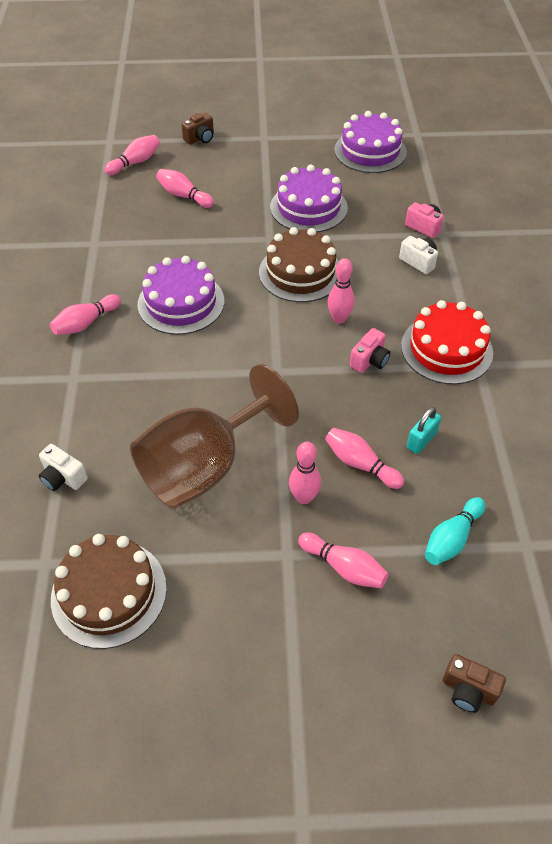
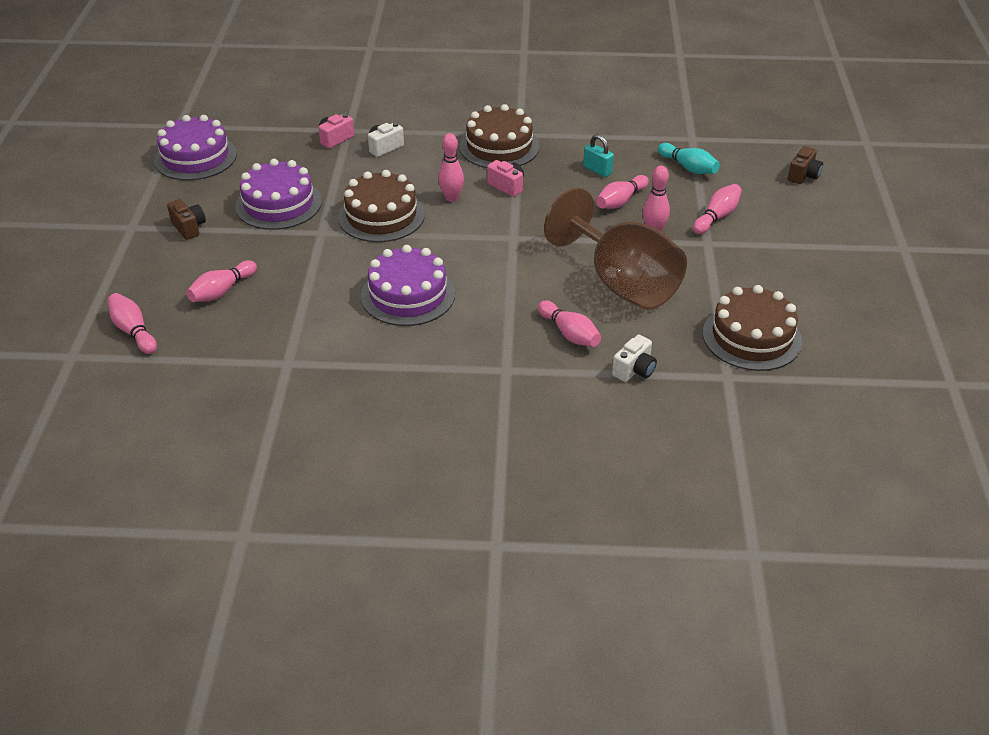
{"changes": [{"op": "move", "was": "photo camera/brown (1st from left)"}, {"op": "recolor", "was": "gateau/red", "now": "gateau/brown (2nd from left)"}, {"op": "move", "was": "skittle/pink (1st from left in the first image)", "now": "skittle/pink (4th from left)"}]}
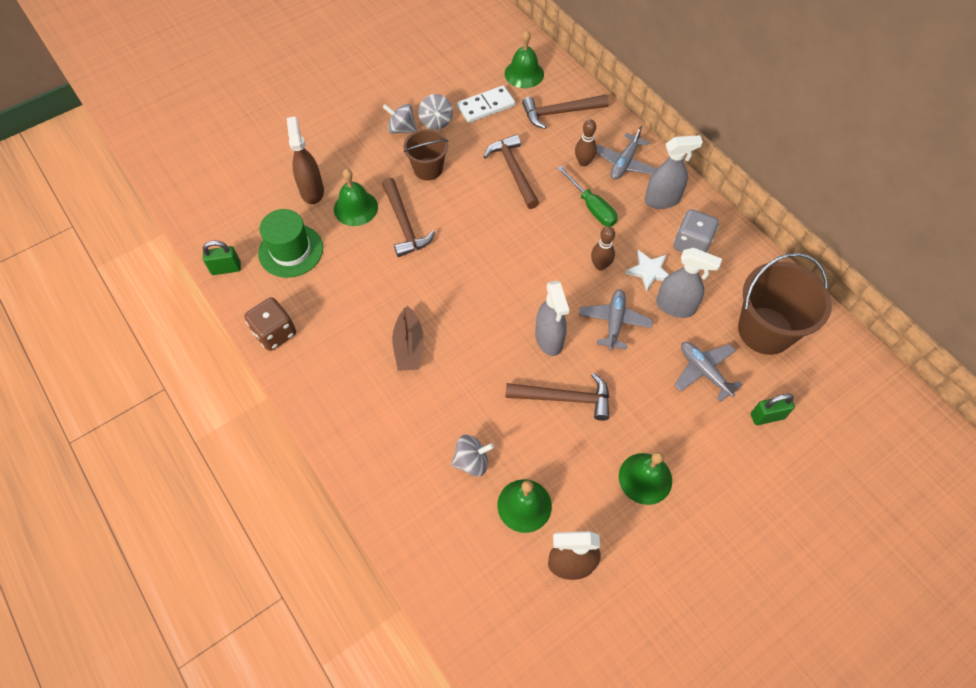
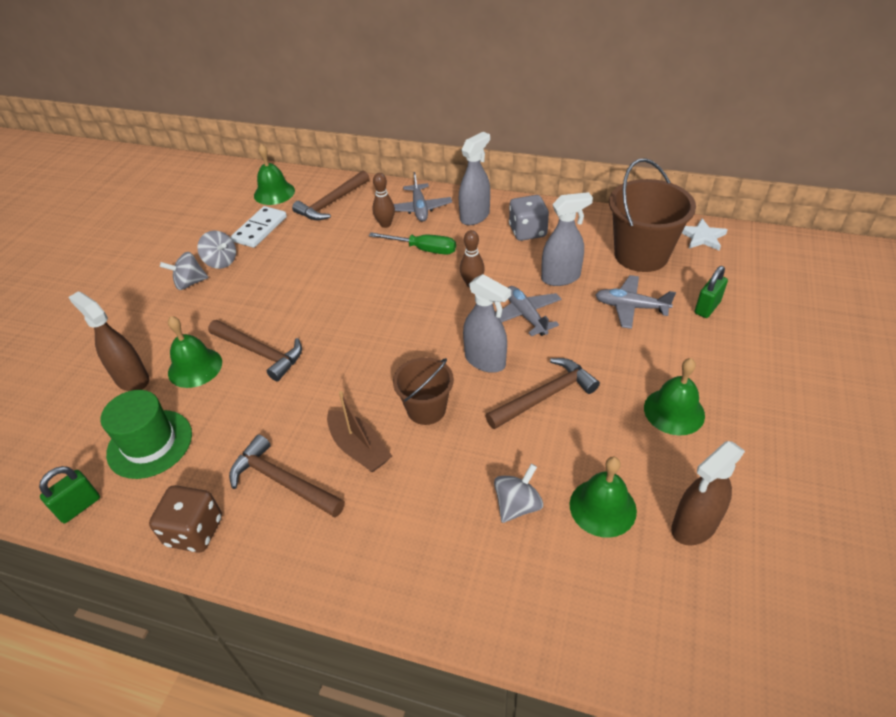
{"changes": [{"op": "move", "was": "claw hammer/brown (2nd from left)"}, {"op": "move", "was": "sand bucket/brown (1st from left)"}, {"op": "move", "was": "five-pointed star/white"}]}
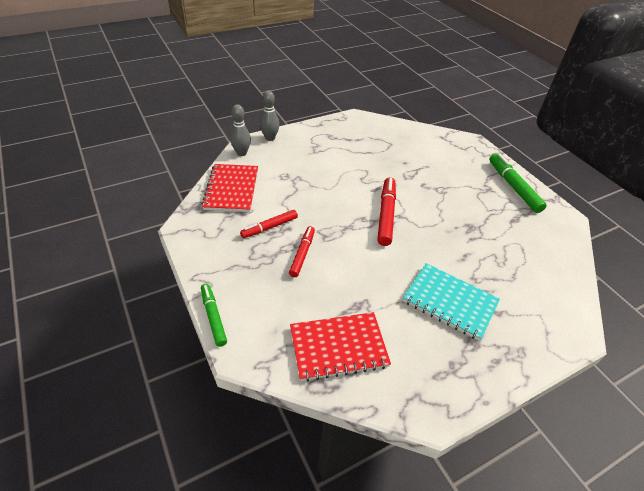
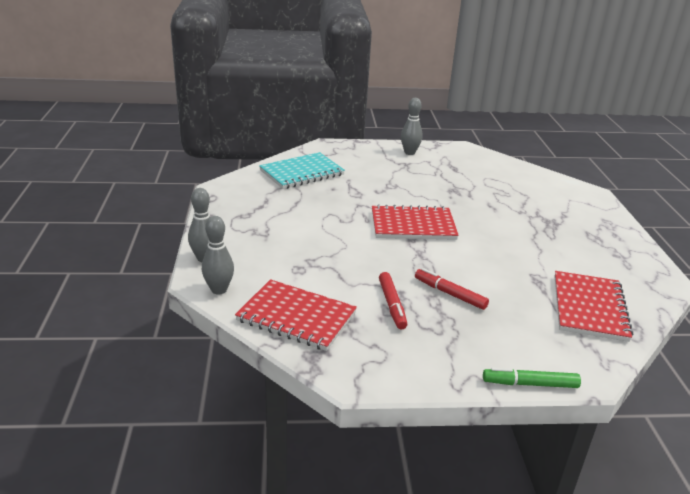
{"changes": [{"op": "move", "was": "exercise book/teal"}, {"op": "replace", "was": "marker pen/red (3rd from left)", "now": "exercise book/red (2nd from left)"}, {"op": "replace", "was": "marker pen/emerald (2nd from left)", "now": "skittle/gray (3rd from left)"}]}
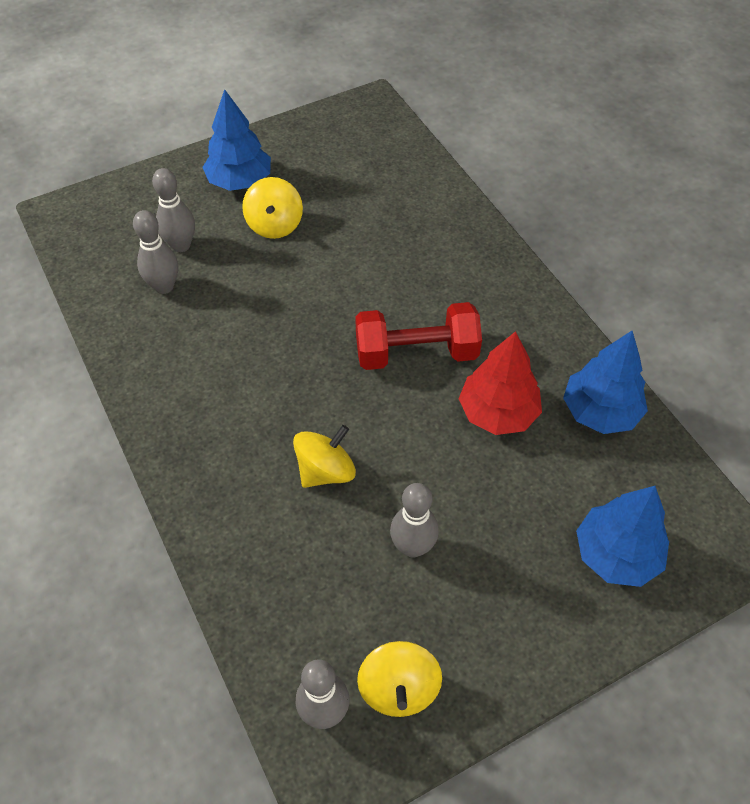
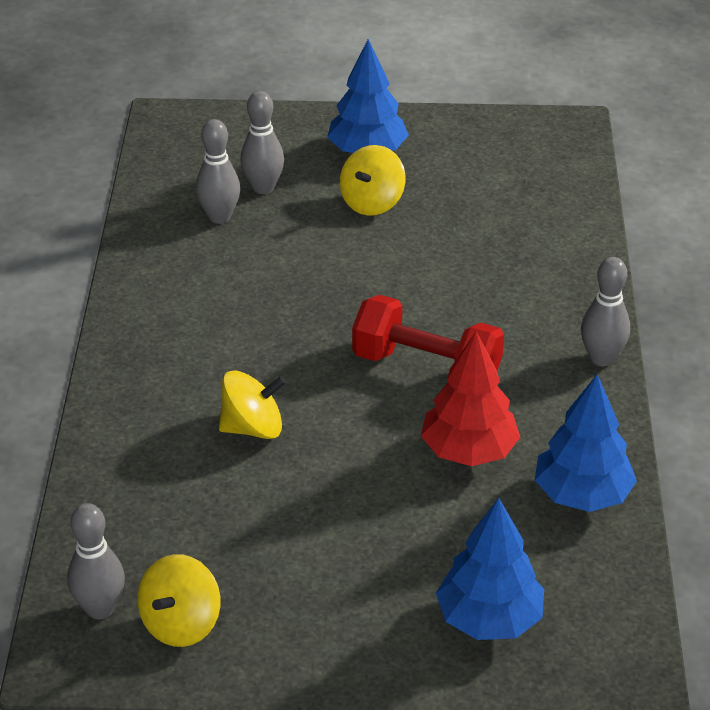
{"changes": [{"op": "move", "was": "skittle/gray (4th from left)"}]}
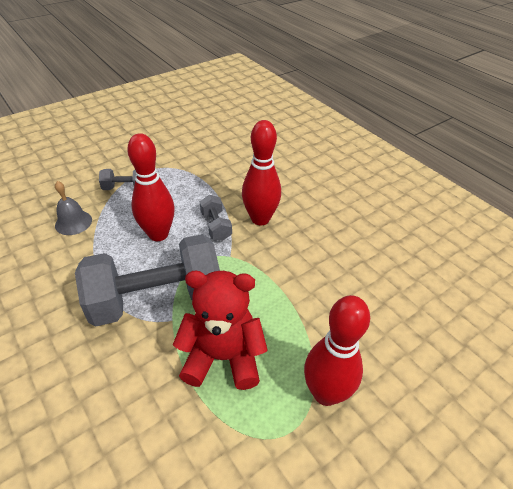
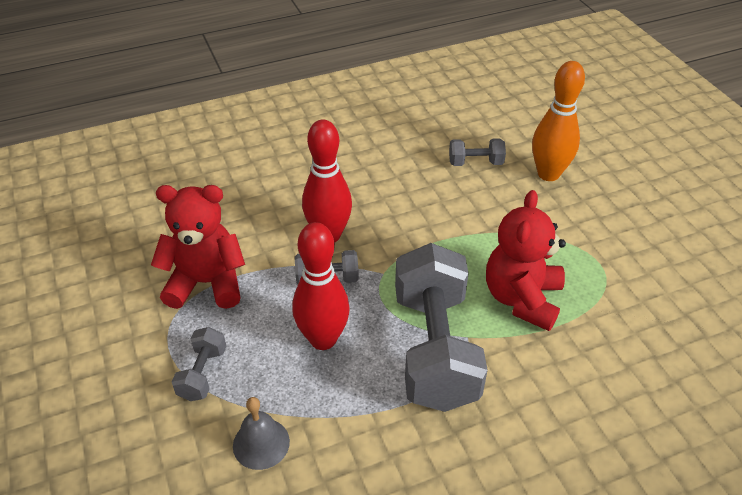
{"changes": [{"op": "insert", "now": "teddy/red (1st from left)"}, {"op": "insert", "now": "hand weight/gray (4th from left)"}, {"op": "insert", "now": "skittle/orange"}, {"op": "delete", "was": "skittle/red (3rd from left)"}]}
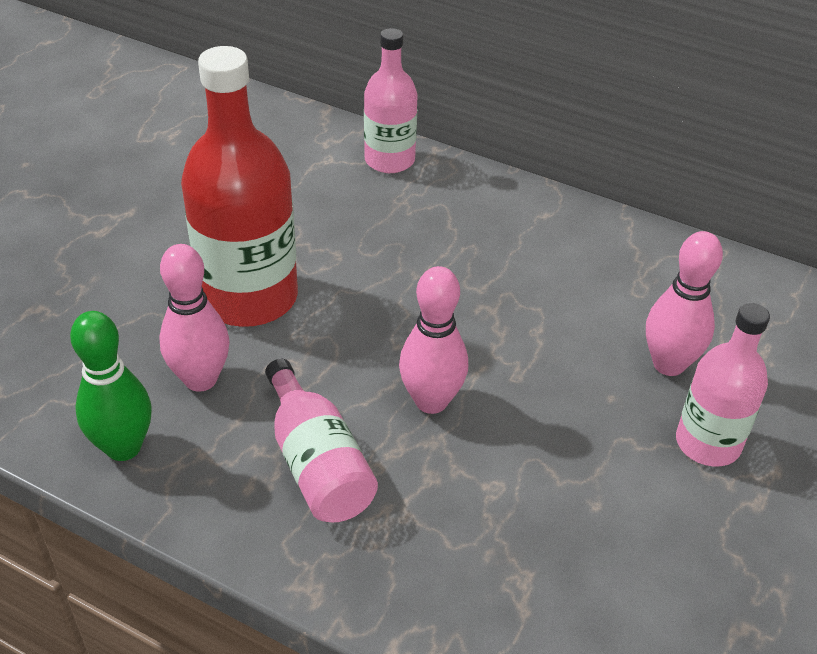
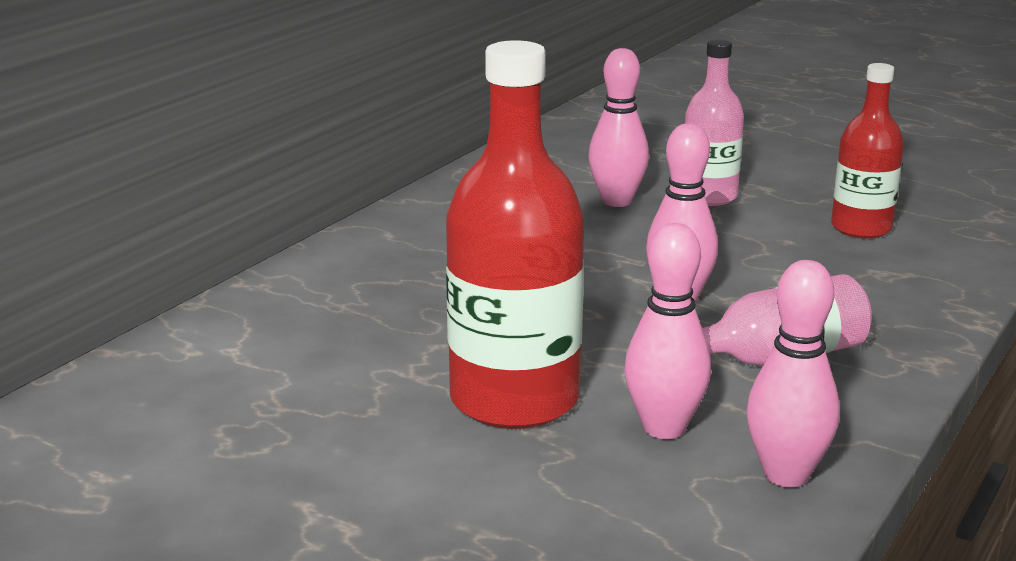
{"changes": [{"op": "recolor", "was": "skittle/emerald", "now": "skittle/pink (4th from left)"}, {"op": "insert", "now": "bottle/red (2nd from left)"}, {"op": "delete", "was": "bottle/pink (2nd from left)"}]}
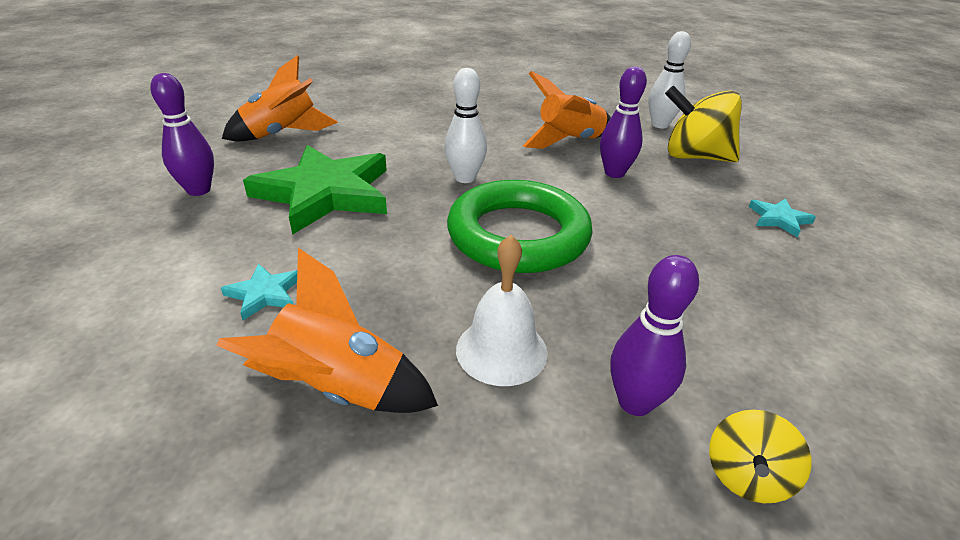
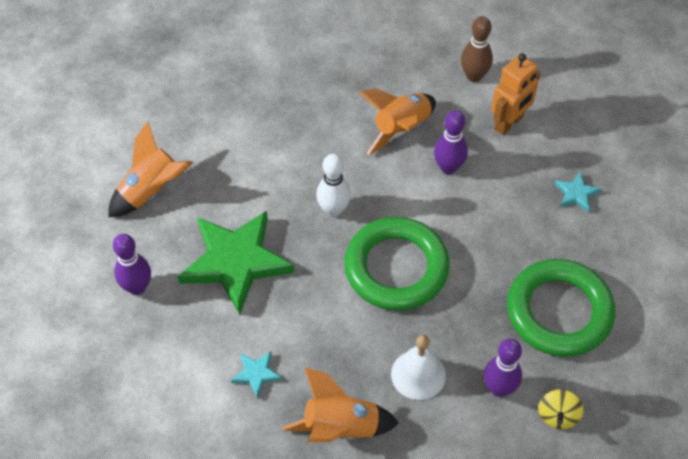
{"changes": [{"op": "recolor", "was": "skittle/white (2nd from left)", "now": "skittle/brown"}, {"op": "replace", "was": "whirligig/golden (1st from left)", "now": "robot figure/orange"}, {"op": "insert", "now": "hoop/emerald (2nd from left)"}]}
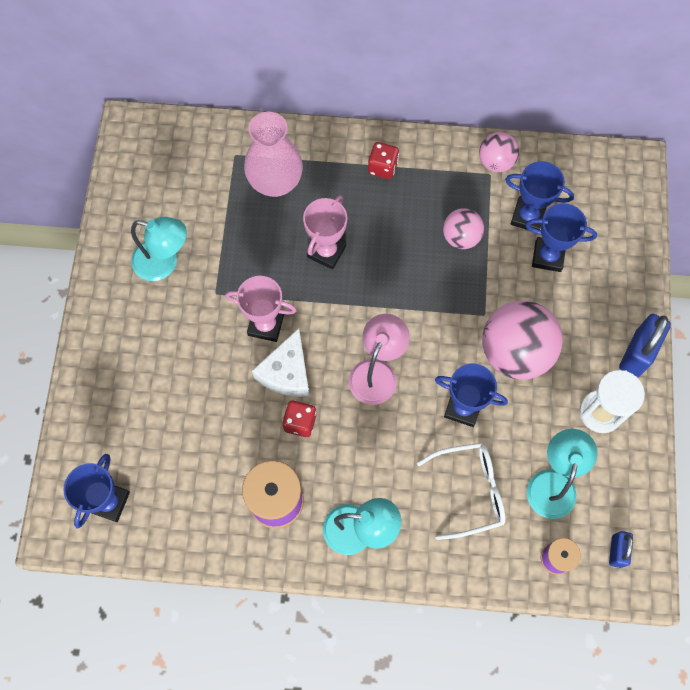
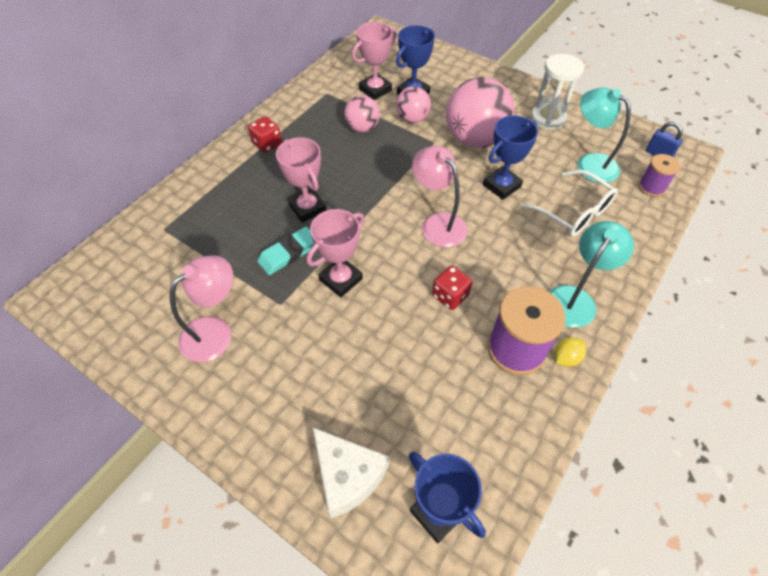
{"changes": [{"op": "recolor", "was": "desk lamp/teal (1st from left)", "now": "desk lamp/pink (1st from left)"}, {"op": "insert", "now": "pencil eraser/teal"}, {"op": "move", "was": "cheese wedge/white"}, {"op": "recolor", "was": "prize cup/cobalt (3rd from left)", "now": "prize cup/pink (3rd from left)"}, {"op": "move", "was": "ball/pink (2nd from left)"}, {"op": "rotate", "was": "spectacles/white", "clockwise": 120}, {"op": "insert", "now": "lemon/golden"}, {"op": "delete", "was": "tall vase/pink"}, {"op": "delete", "was": "lock/cobalt (2nd from left)"}]}
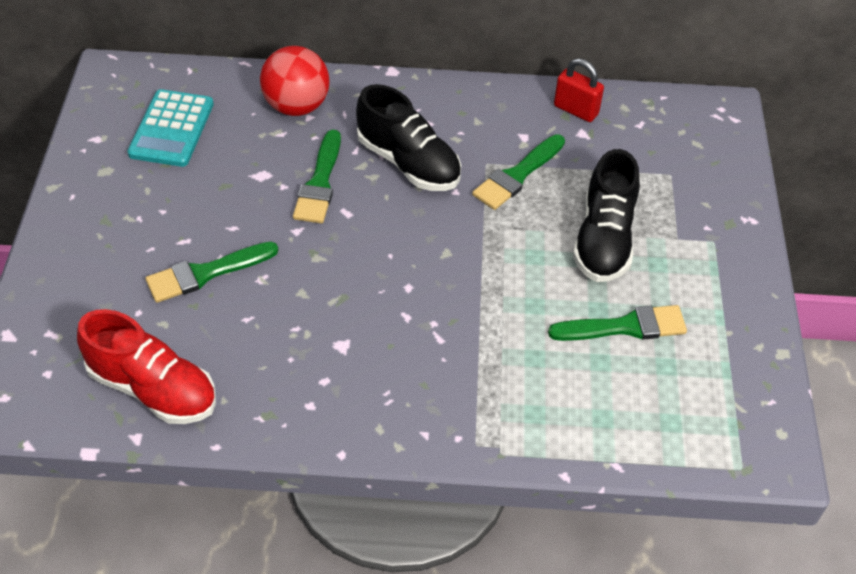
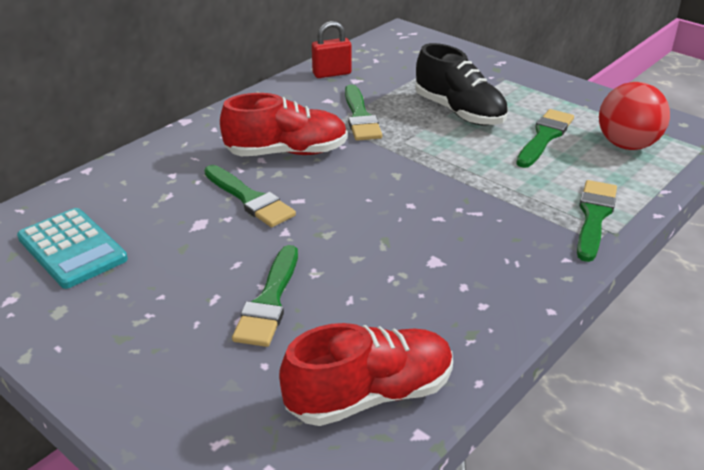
{"changes": [{"op": "recolor", "was": "sneaker/ebony (1st from left)", "now": "sneaker/red (1st from left)"}, {"op": "insert", "now": "brush/emerald (5th from left)"}, {"op": "move", "was": "ball/red"}]}
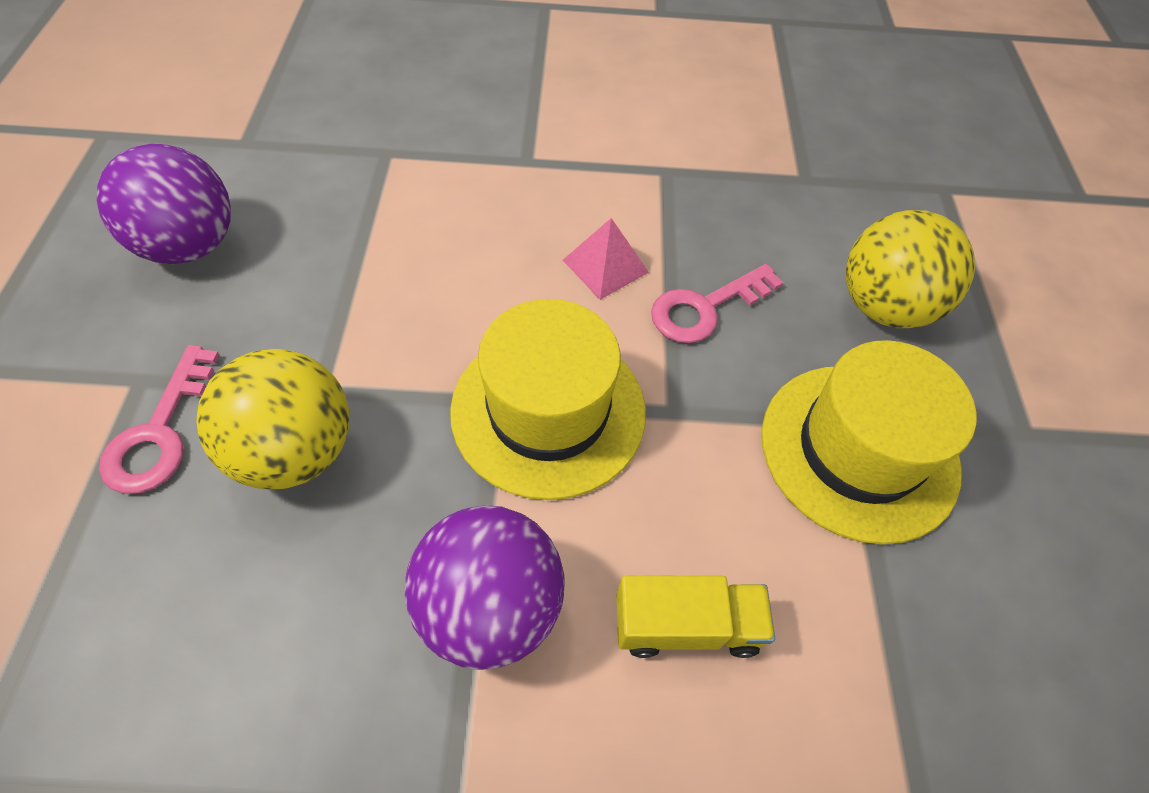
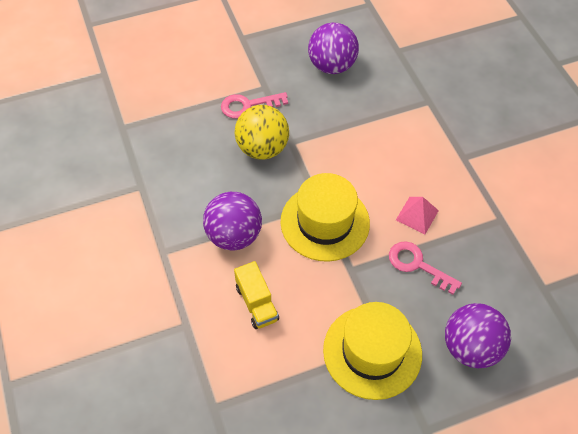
{"changes": [{"op": "recolor", "was": "ball/golden (2nd from left)", "now": "ball/purple (3rd from left)"}]}
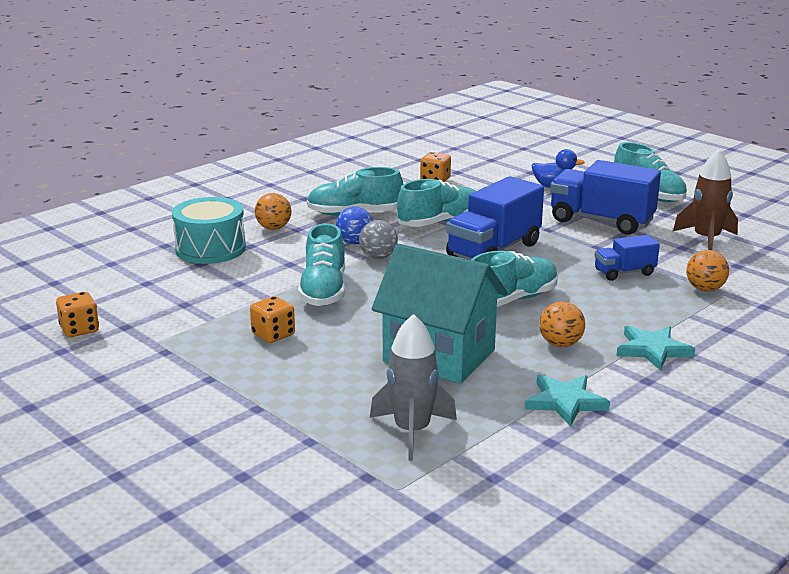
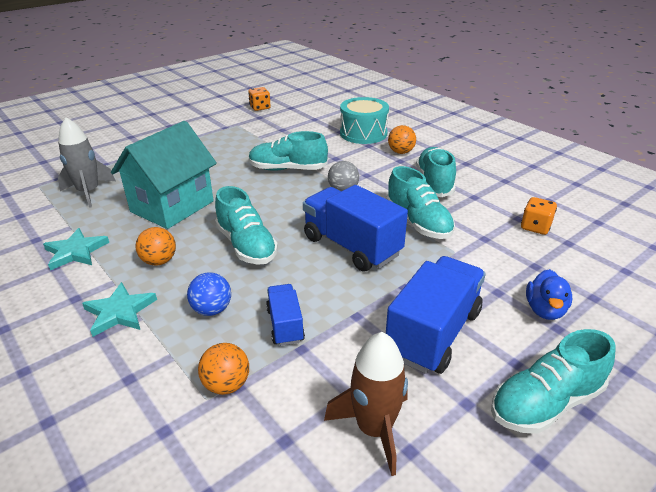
{"changes": [{"op": "move", "was": "ball/cobalt"}, {"op": "delete", "was": "game die/orange (2nd from left)"}]}
